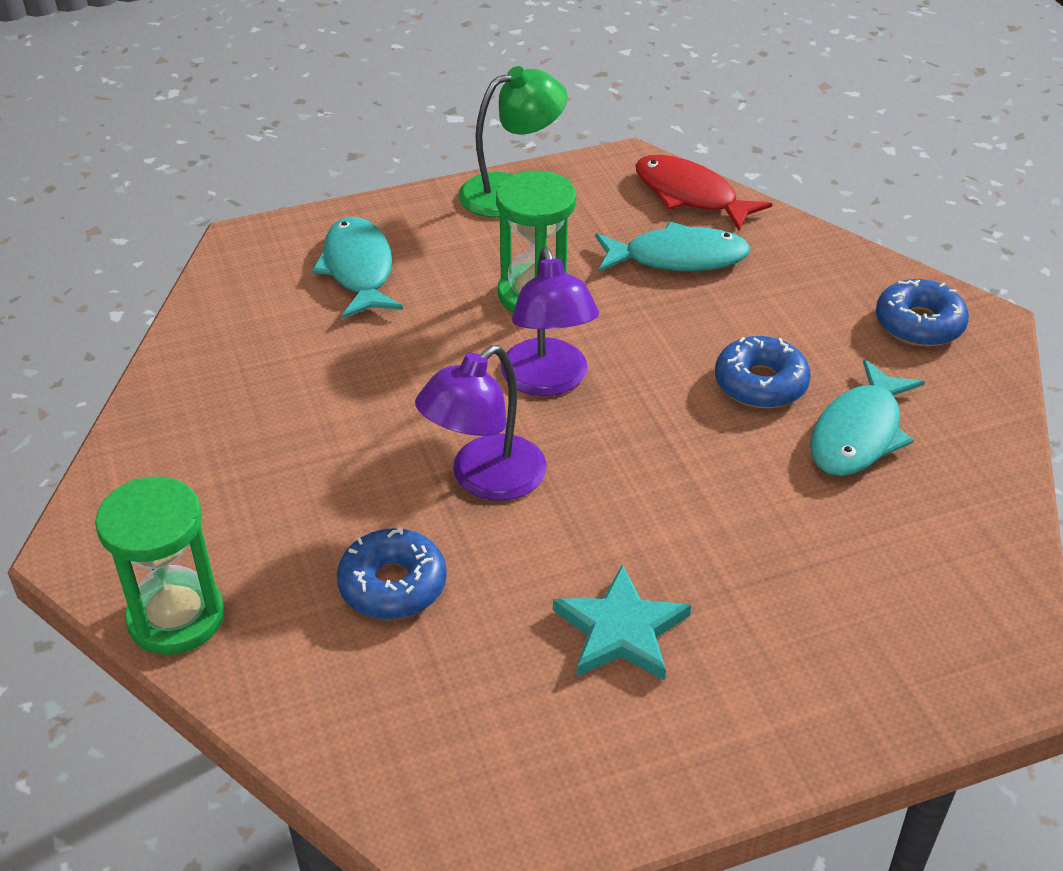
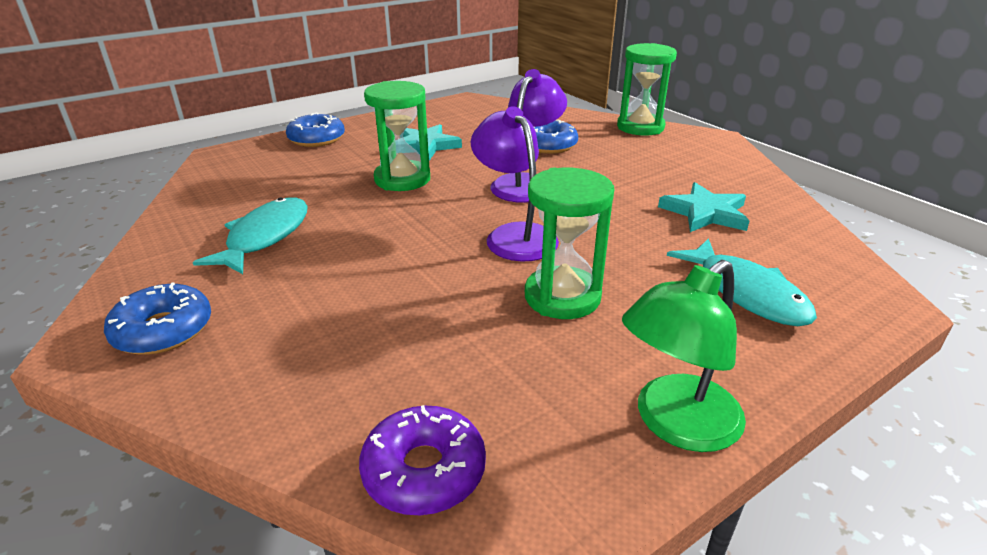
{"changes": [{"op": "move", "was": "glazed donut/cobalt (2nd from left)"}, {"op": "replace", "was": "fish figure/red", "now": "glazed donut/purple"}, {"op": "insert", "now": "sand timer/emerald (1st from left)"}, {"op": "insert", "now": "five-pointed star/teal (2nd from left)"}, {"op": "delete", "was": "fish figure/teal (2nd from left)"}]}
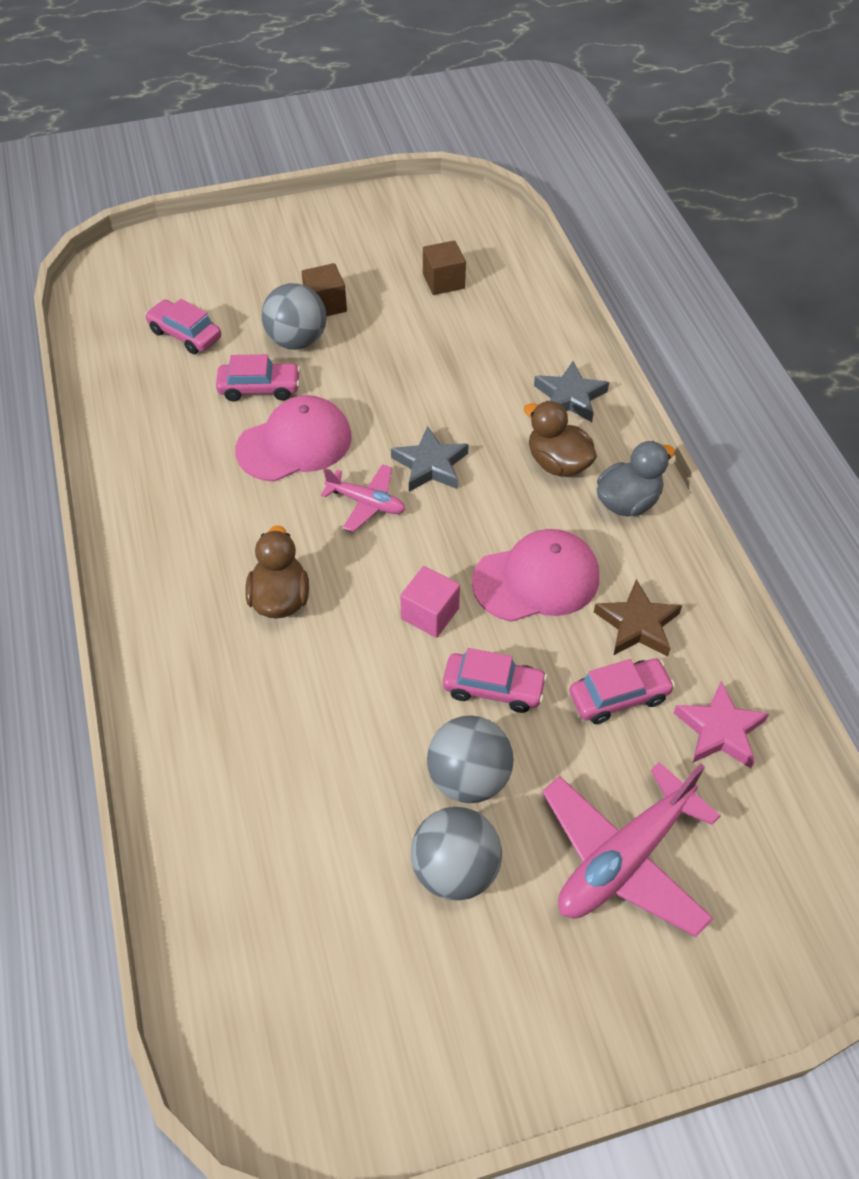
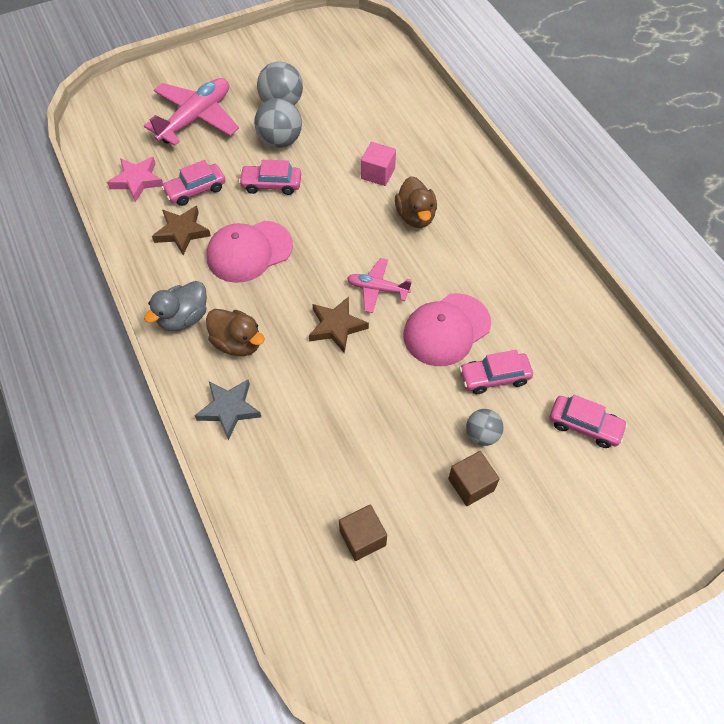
{"changes": [{"op": "recolor", "was": "five-pointed star/gray (1st from left)", "now": "five-pointed star/brown (2nd from left)"}, {"op": "move", "was": "solid cube/pink"}, {"op": "resize", "was": "ball/gray (1st from left in the first image)", "ratio": 0.62}]}
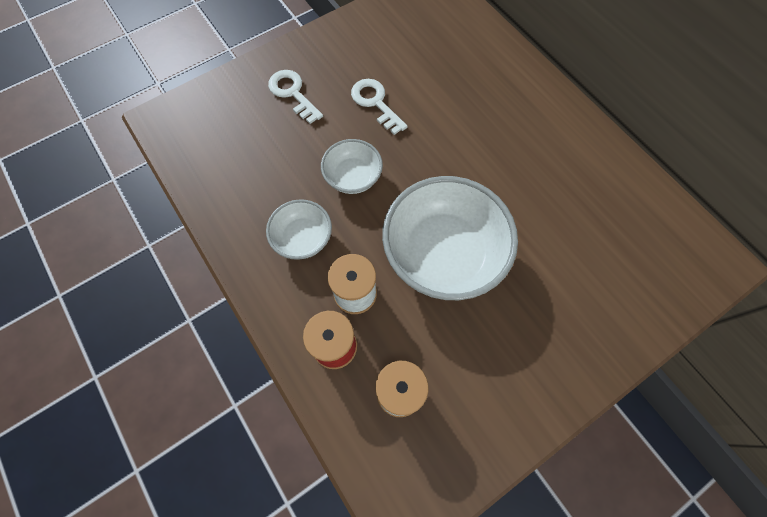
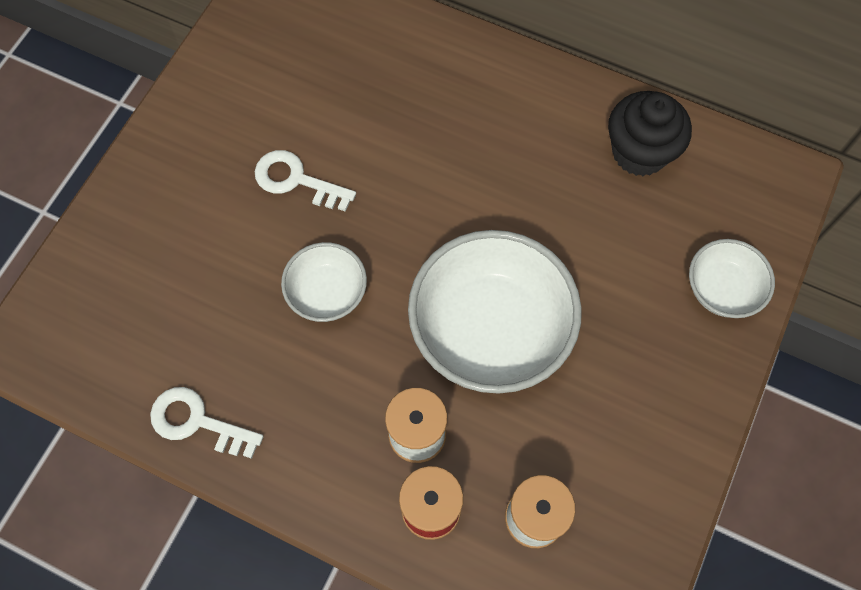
{"changes": [{"op": "move", "was": "key/white (1st from left)"}, {"op": "insert", "now": "cupcake/ebony"}, {"op": "move", "was": "bowl/white (1st from left in the first image)", "now": "bowl/white (3rd from left)"}]}
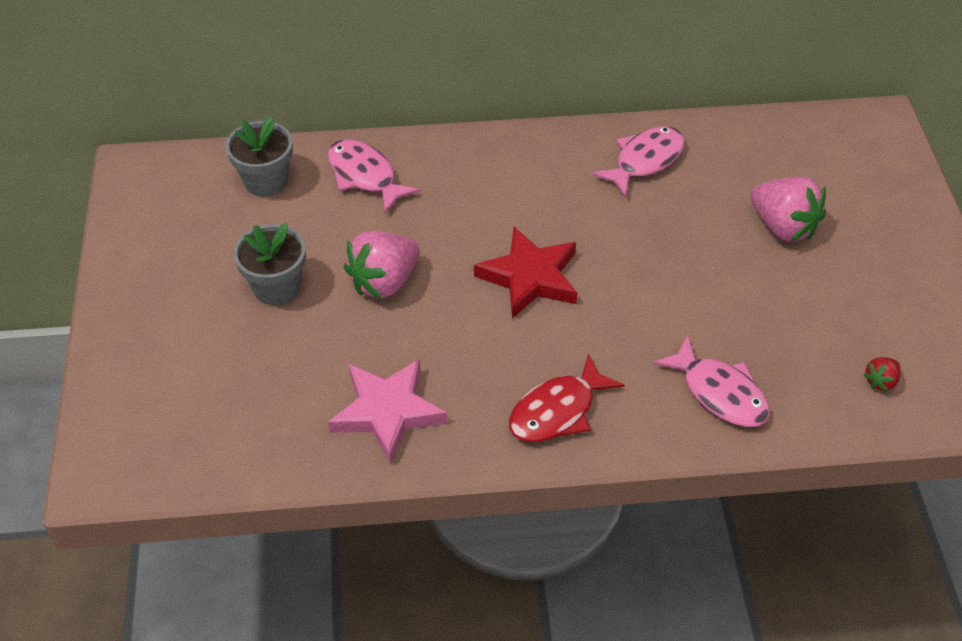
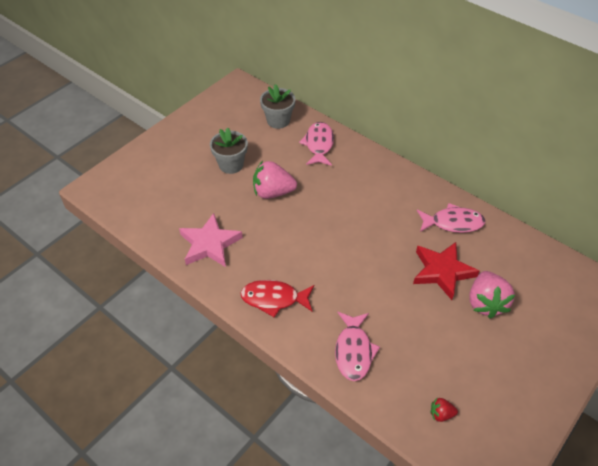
{"changes": [{"op": "move", "was": "five-pointed star/red"}]}
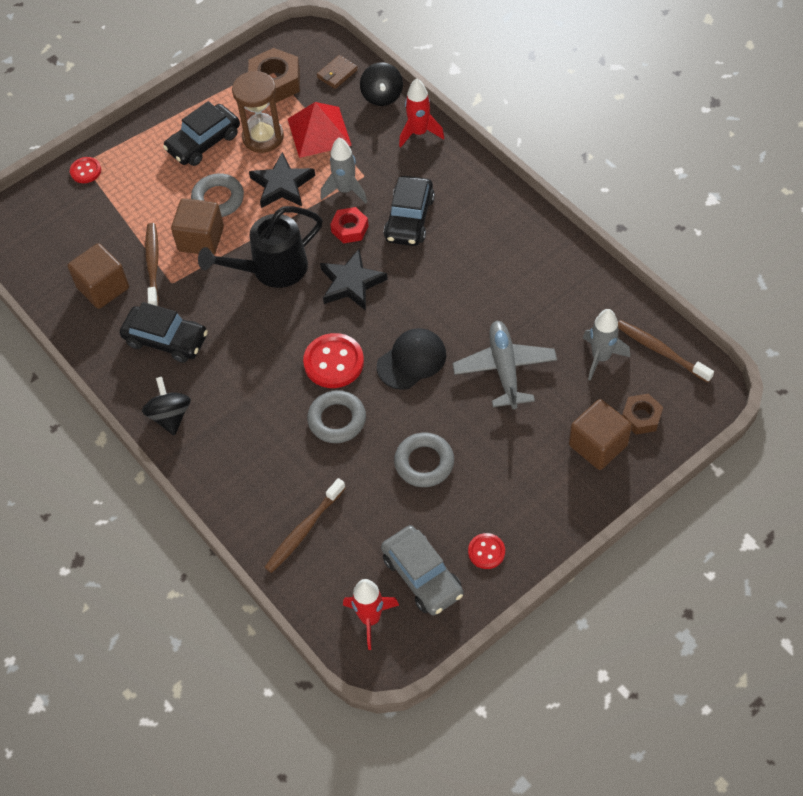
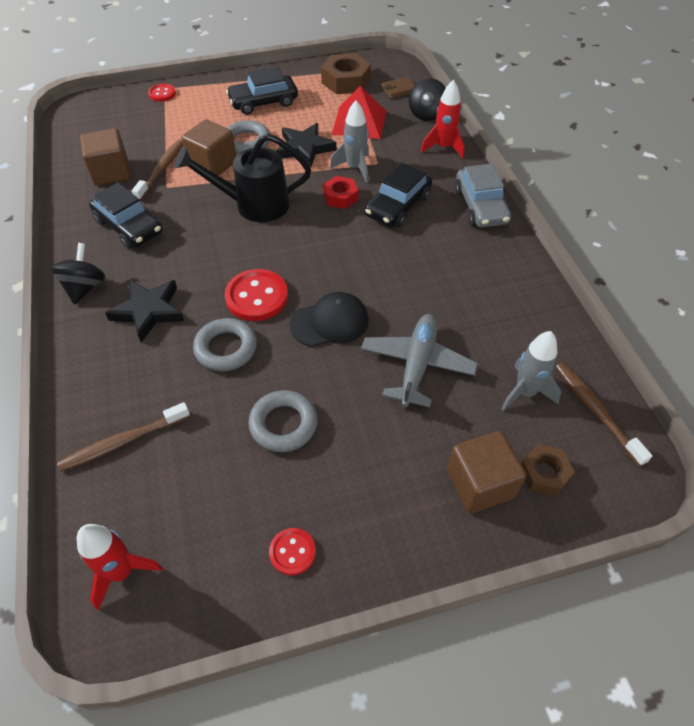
{"changes": [{"op": "move", "was": "five-pointed star/ebony (2nd from left in the first image)", "now": "five-pointed star/ebony (1st from left)"}, {"op": "move", "was": "automobile/gray"}, {"op": "delete", "was": "sand timer/brown"}]}
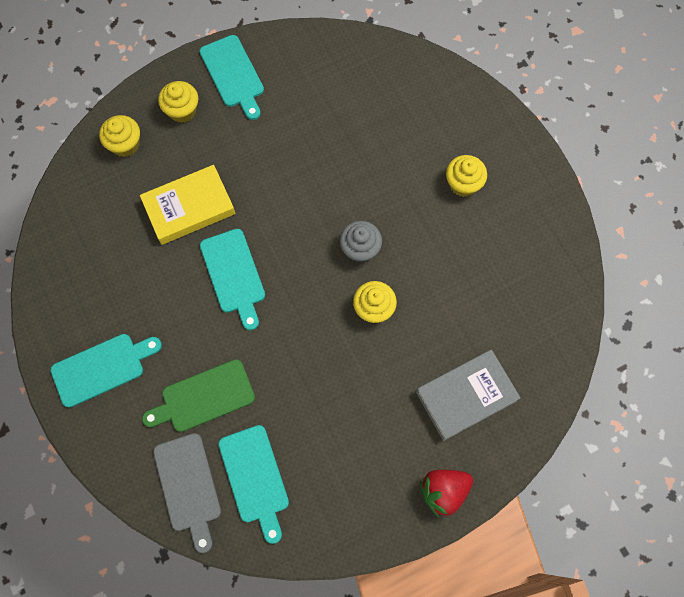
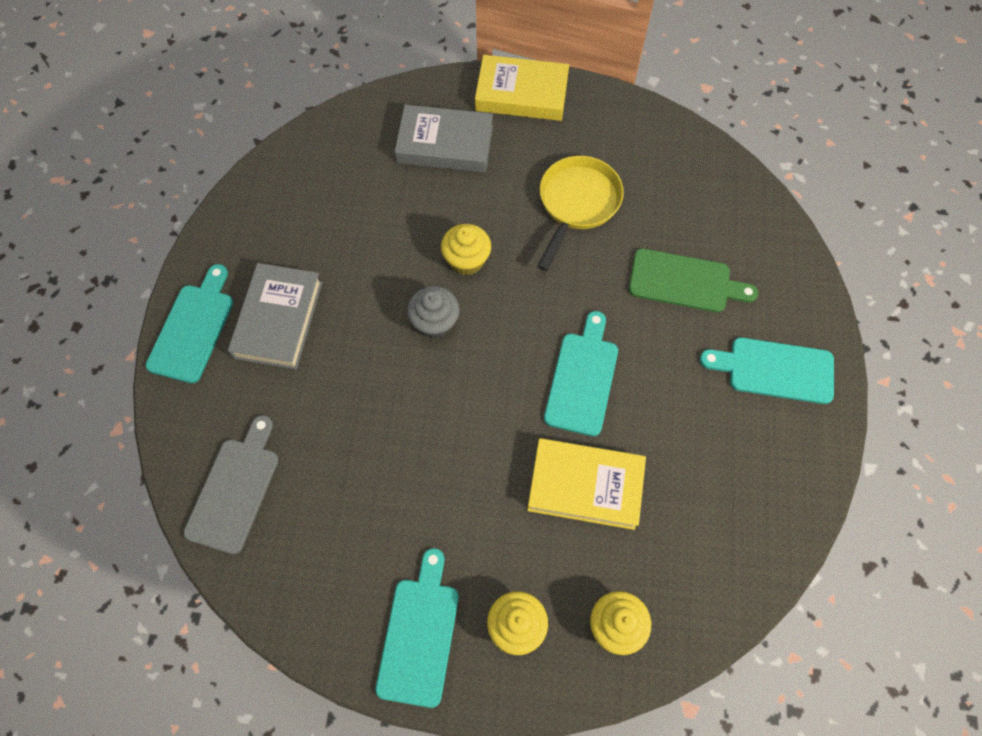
{"changes": [{"op": "move", "was": "bread board/teal (4th from left in the first image)", "now": "bread board/teal (1st from left)"}, {"op": "move", "was": "bread board/gray"}, {"op": "replace", "was": "cupcake/golden (4th from left)", "now": "hardback/gray (1st from left)"}, {"op": "replace", "was": "toy strawberry/red", "now": "hardback/golden (1st from left)"}, {"op": "insert", "now": "frying pan/golden"}]}
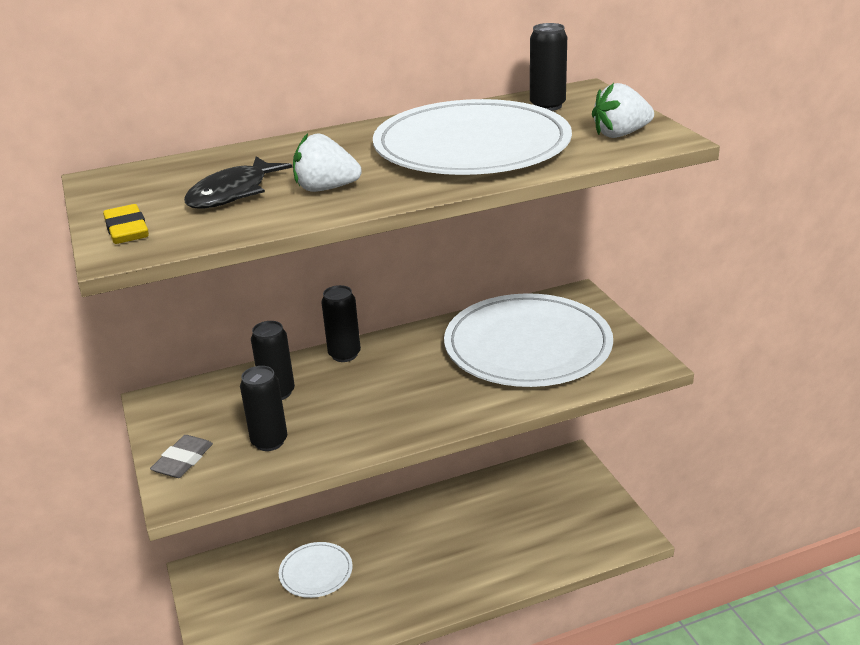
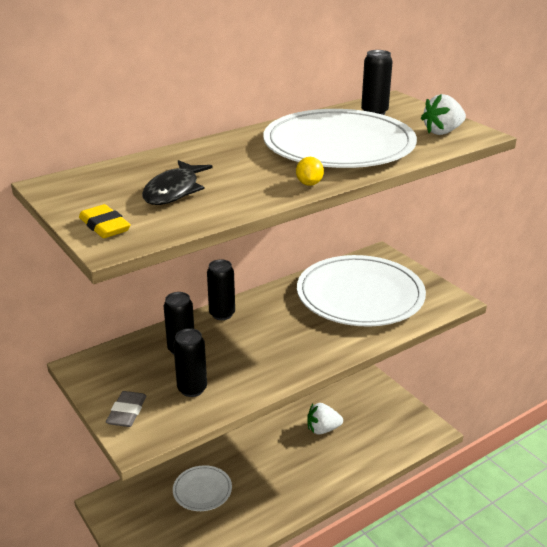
{"changes": [{"op": "insert", "now": "lemon/golden"}, {"op": "move", "was": "toy strawberry/white (1st from left)"}]}
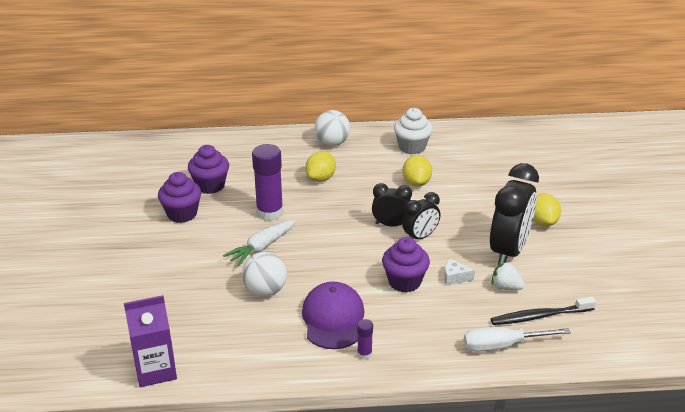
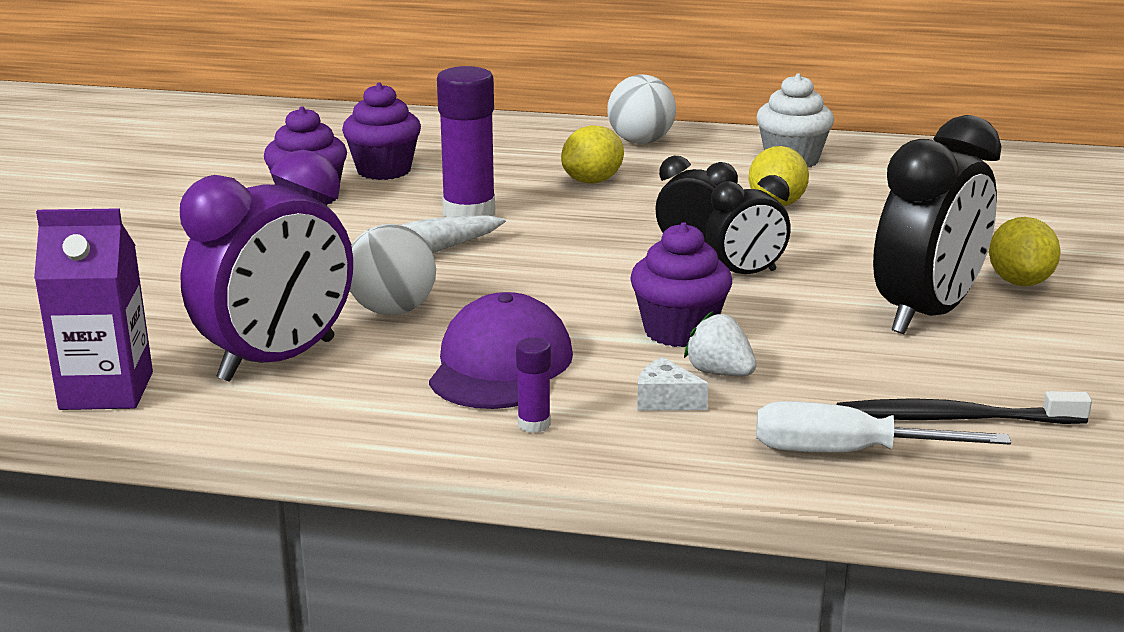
{"changes": [{"op": "insert", "now": "clock/purple"}, {"op": "move", "was": "cheese wedge/white"}, {"op": "move", "was": "toy strawberry/white"}]}
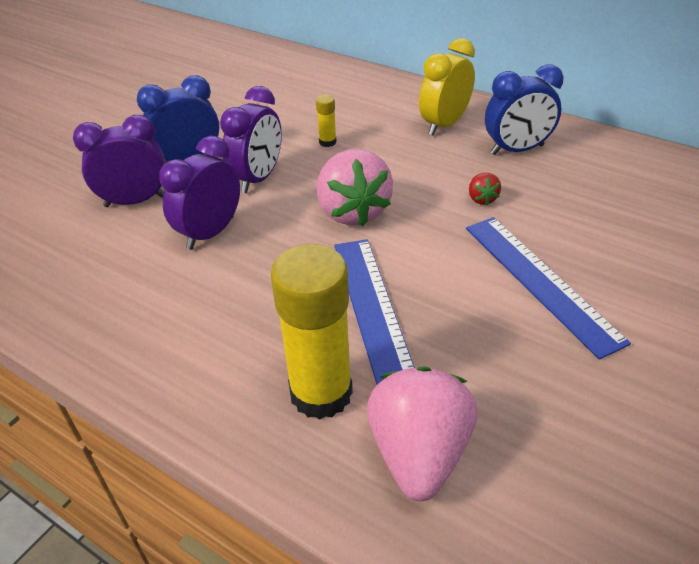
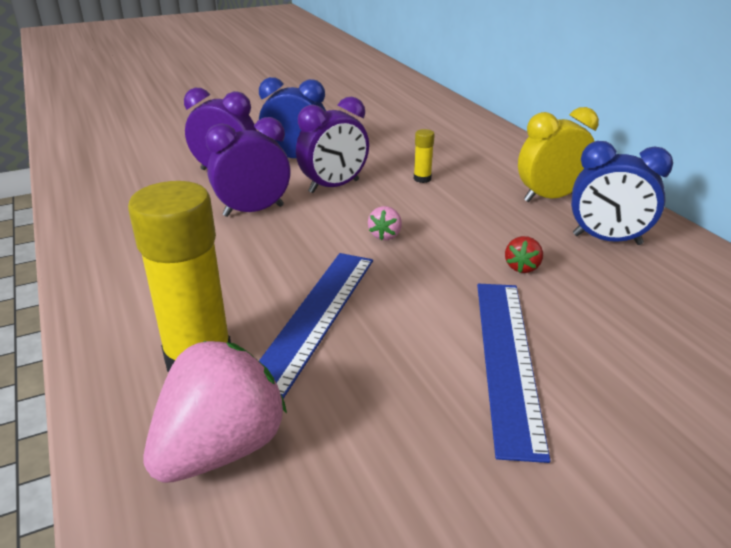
{"changes": [{"op": "resize", "was": "toy strawberry/pink (1st from left in the first image)", "ratio": 0.44}]}
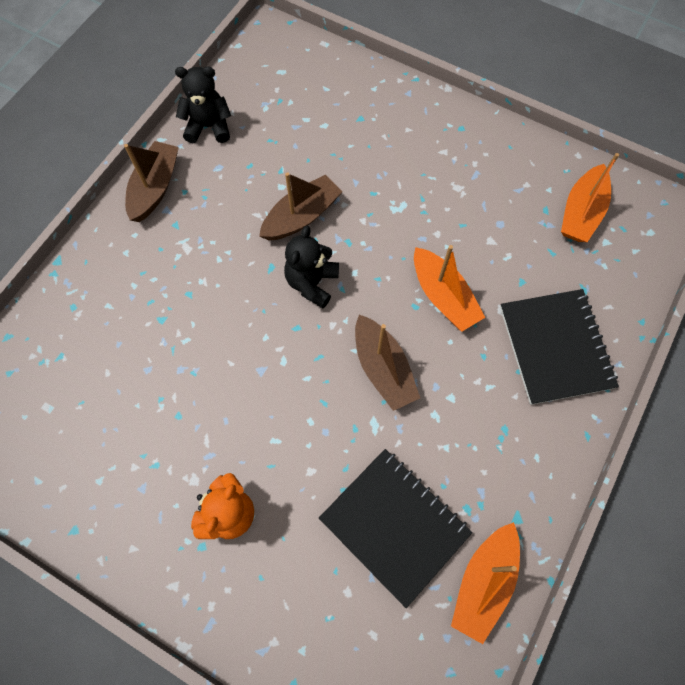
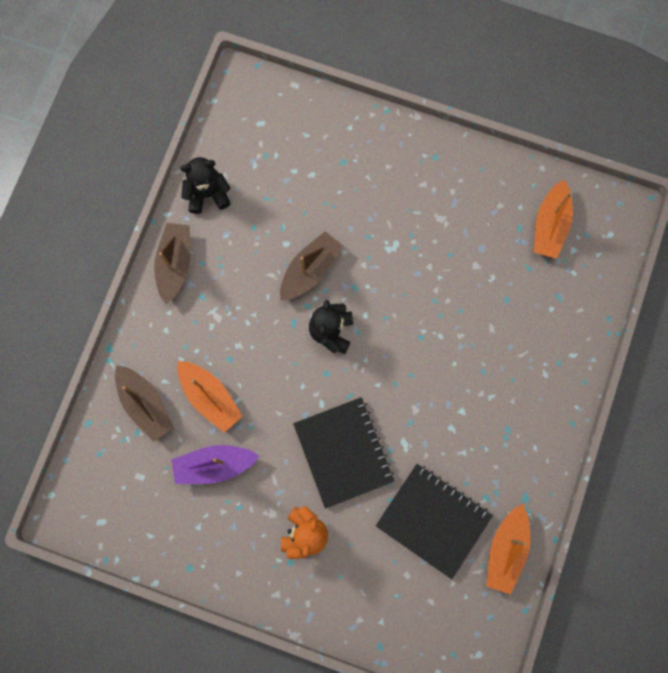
{"changes": [{"op": "move", "was": "boat/brown (3rd from left in the first image)", "now": "boat/brown (1st from left)"}, {"op": "insert", "now": "boat/purple"}, {"op": "move", "was": "boat/orange (1st from left)"}, {"op": "move", "was": "exercise book/ebony (2nd from left in the first image)", "now": "exercise book/ebony (1st from left)"}]}
